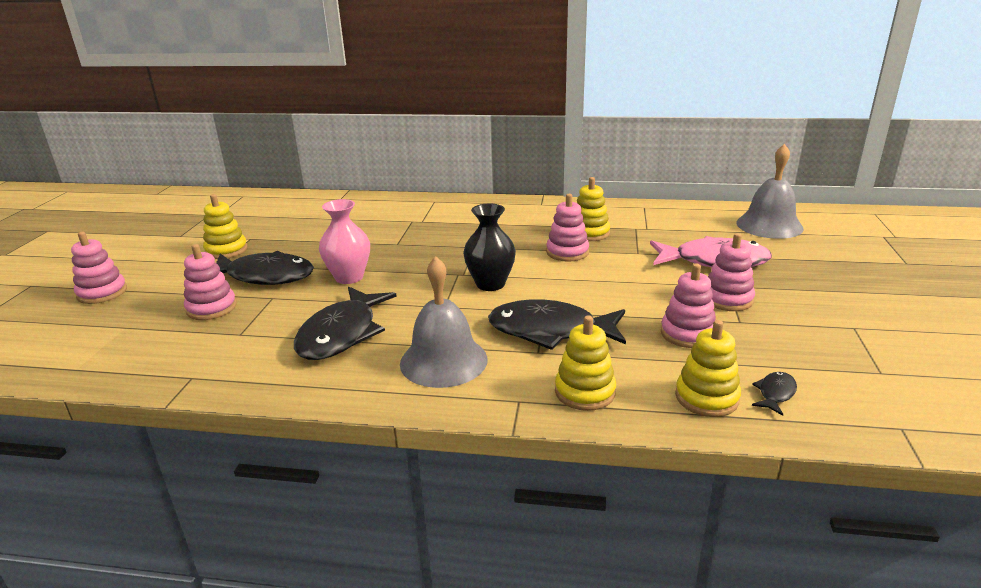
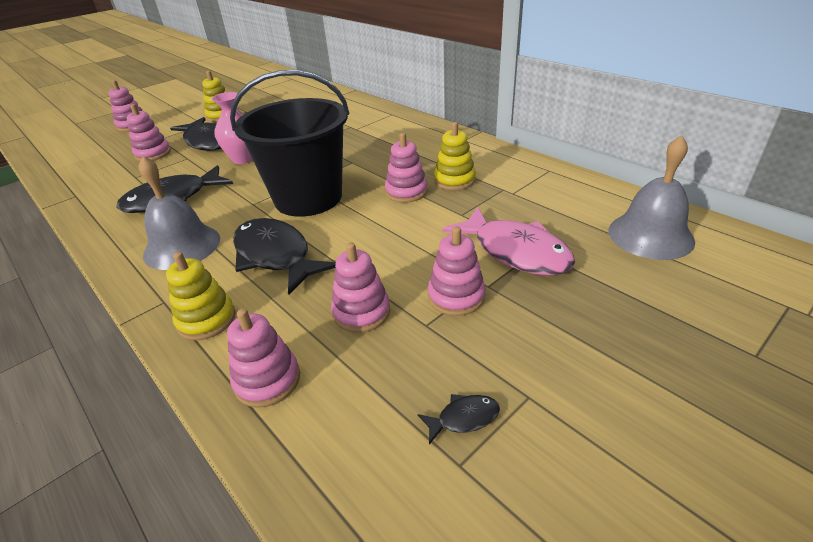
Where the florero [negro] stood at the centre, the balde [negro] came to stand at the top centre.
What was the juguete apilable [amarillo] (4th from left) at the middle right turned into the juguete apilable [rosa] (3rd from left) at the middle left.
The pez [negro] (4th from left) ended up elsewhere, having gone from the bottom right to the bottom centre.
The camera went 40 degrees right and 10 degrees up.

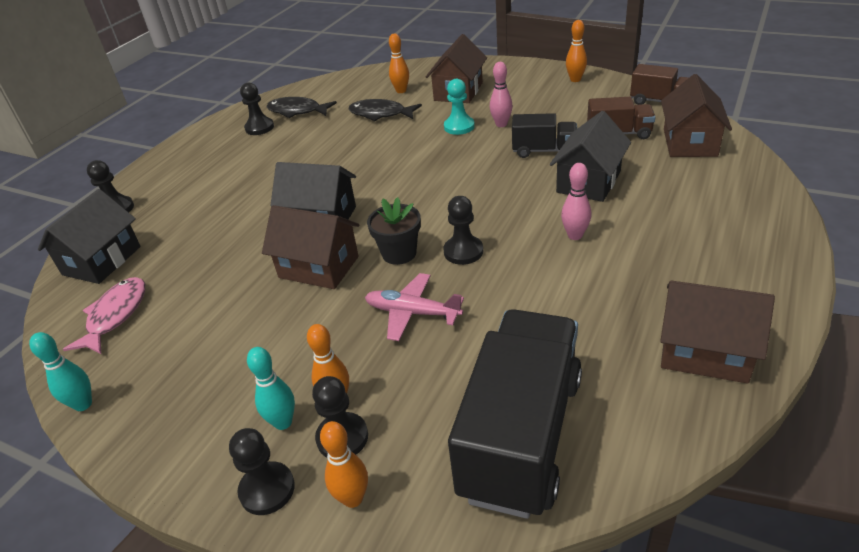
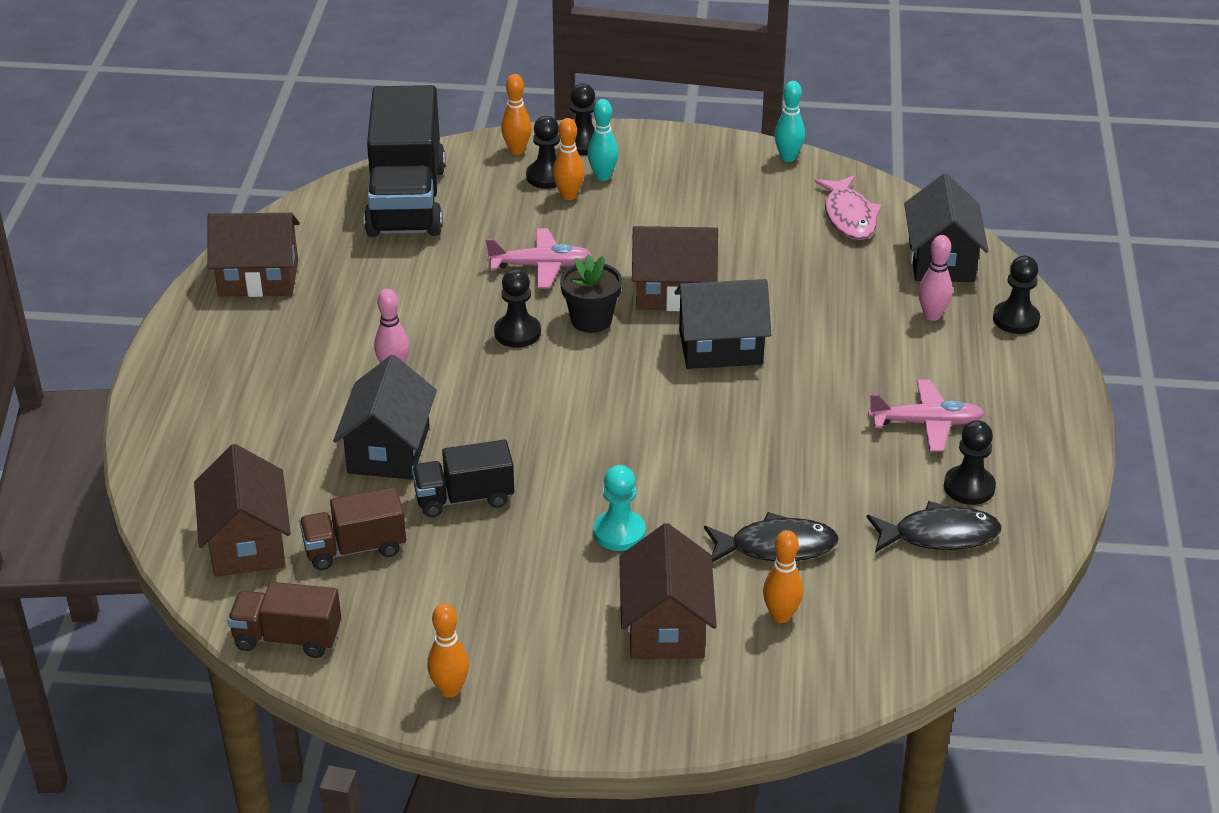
The bolo [rosa] (1st from left in the first image) ended up elsewhere, having gone from the top centre to the middle right.
The second view gained the avión [rosa] (2nd from left) at the middle right.
The camera went 155 degrees right and 0 degrees up.

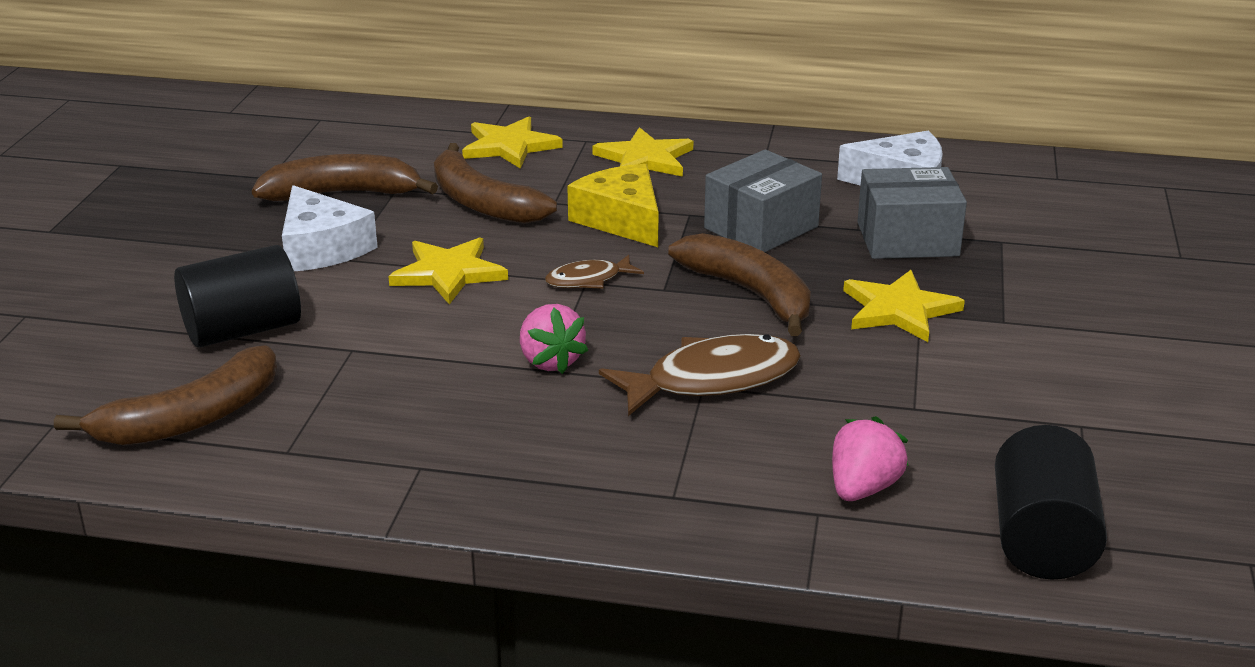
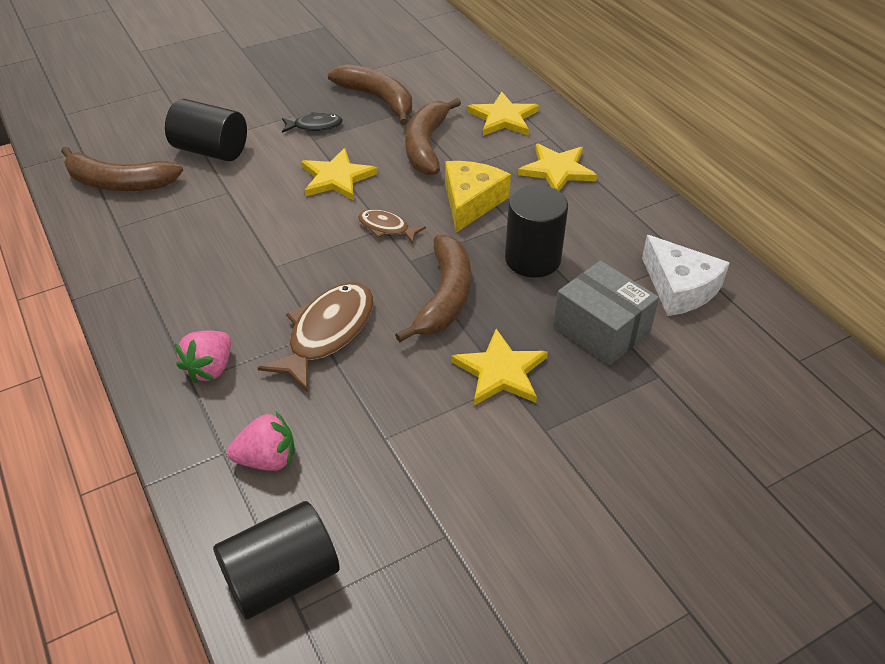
Where the queso [blanco] (1st from left) stood at the middle left, the pez [negro] came to stand at the top centre.
The fresa [rosa] (1st from left) ended up elsewhere, having gone from the centre to the middle left.
The pez [marrón] (2nd from left in the first image) at the centre ended up facing another way, 90 degrees counterclockwise from before.
Where the caja [gris] (1st from left) stood at the top centre, the cilindro [negro] (3rd from left) came to stand at the centre.
The camera went 50 degrees right and 15 degrees up.

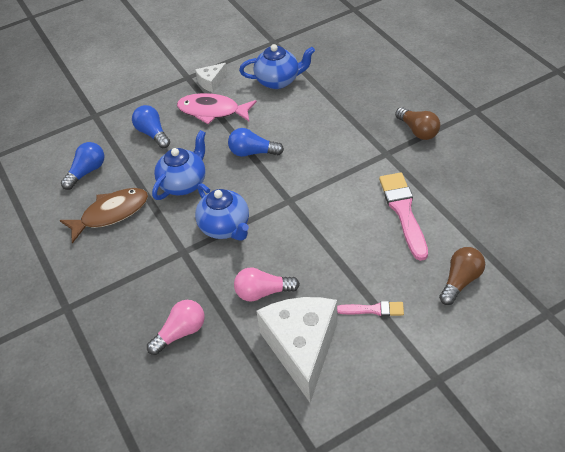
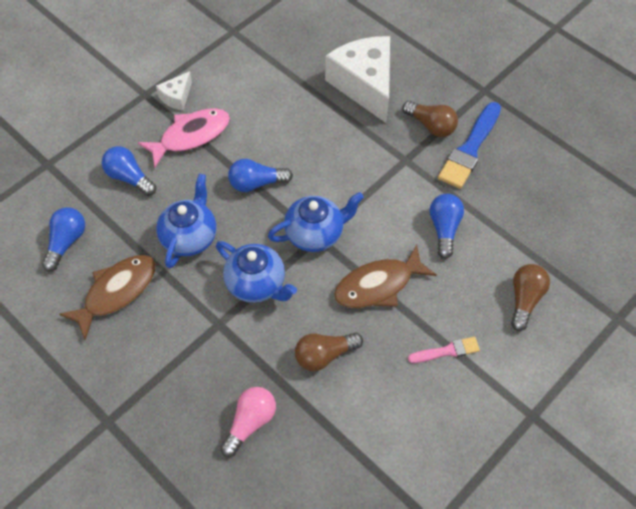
The pez [rosa] at the top centre ended up facing another way, 150 degrees clockwise from before.
What was the bombilla [rosa] (2nd from left) at the centre turned into the bombilla [marrón] (1st from left) at the bottom centre.
The tetera [azul] (3rd from left) ended up elsewhere, having gone from the top centre to the centre.
The queso [blanco] (2nd from left) ended up elsewhere, having gone from the bottom centre to the top centre.
Where the pincel [rosa] (2nd from left) stood at the middle right, the bombilla [azul] (4th from left) came to stand at the middle right.
The second view gained the pez [marrón] (2nd from left) at the centre.
The second view gained the pincel [azul] at the top right.
The camera went 20 degrees left and 10 degrees up.

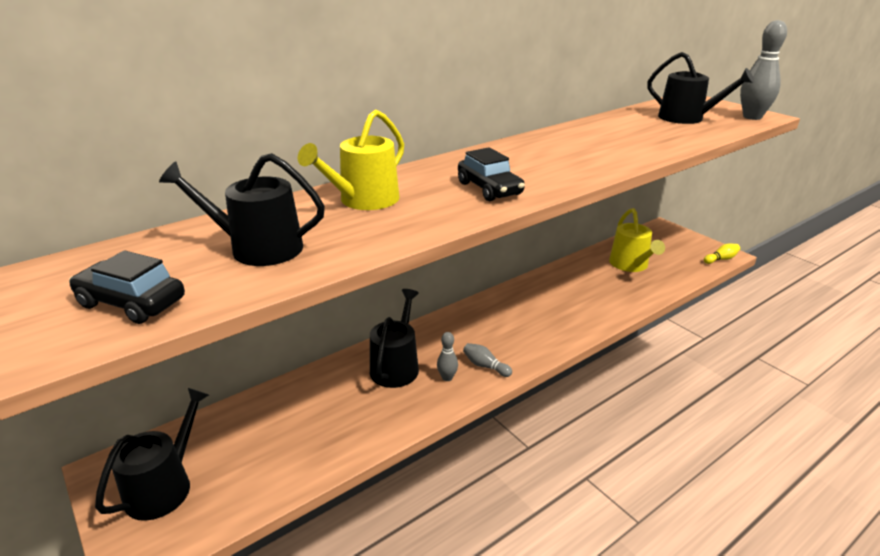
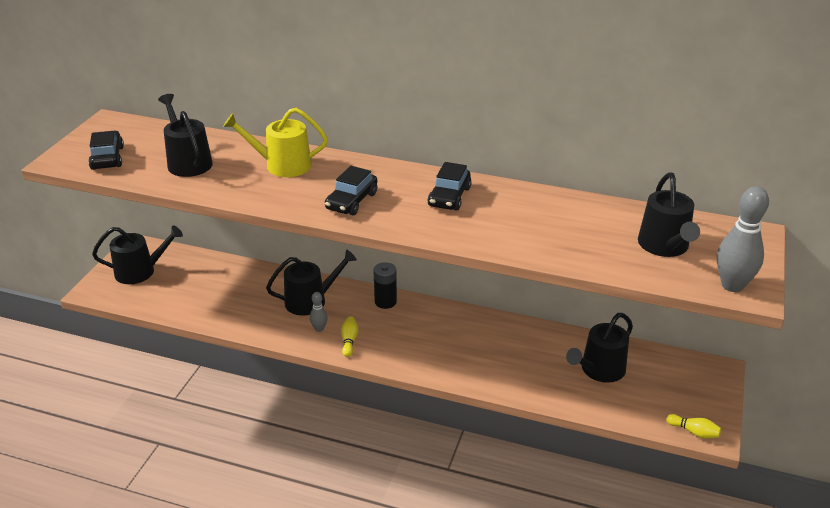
What was the bolo [gris] (2nd from left) at the centre turned into the bolo [amarillo] (1st from left) at the centre.
What was the regadera [amarillo] (2nd from left) at the middle right turned into the regadera [negro] (4th from left) at the bottom right.
The second view gained the pila [negro] at the centre.
The second view gained the coche [negro] (3rd from left) at the centre.
The camera went 55 degrees right and 5 degrees up.

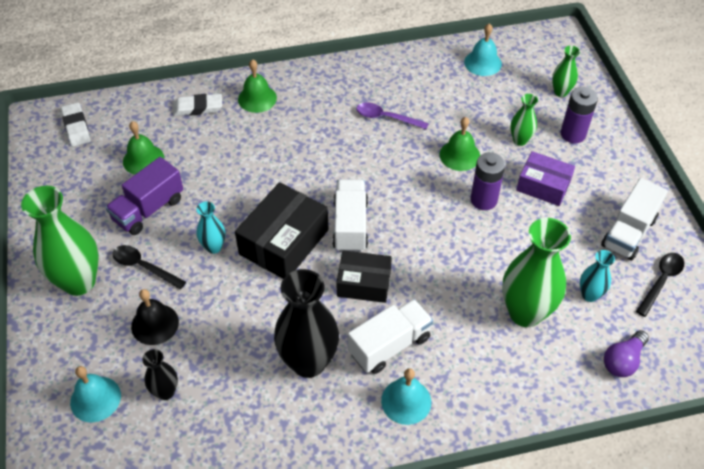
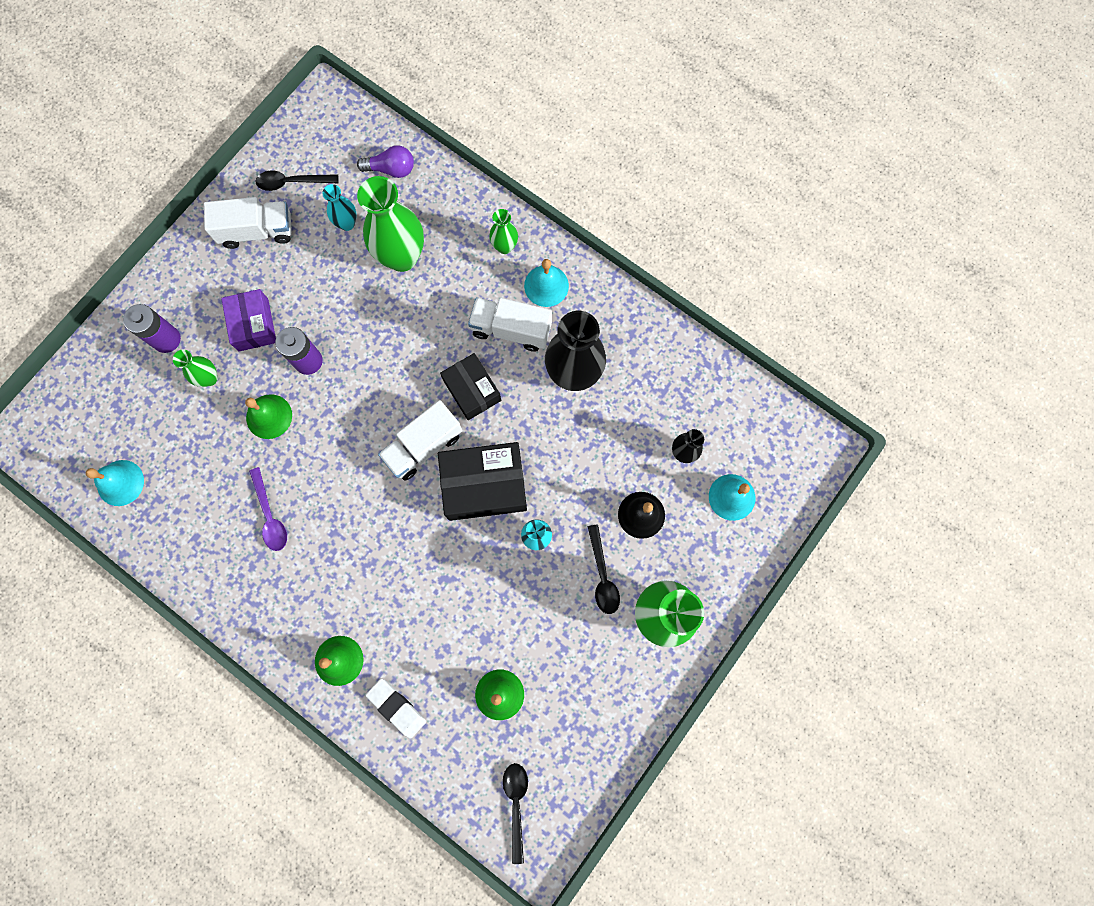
Where the goma de borrar [blanco] (1st from left) stood at the top left, the cuchara [negro] (2nd from left) came to stand at the bottom centre.
The second view lost the camión [morado] at the middle left.
The florero [verde] (4th from left in the first image) ended up elsewhere, having gone from the top right to the top centre.
The camera went 130 degrees left and 25 degrees up.

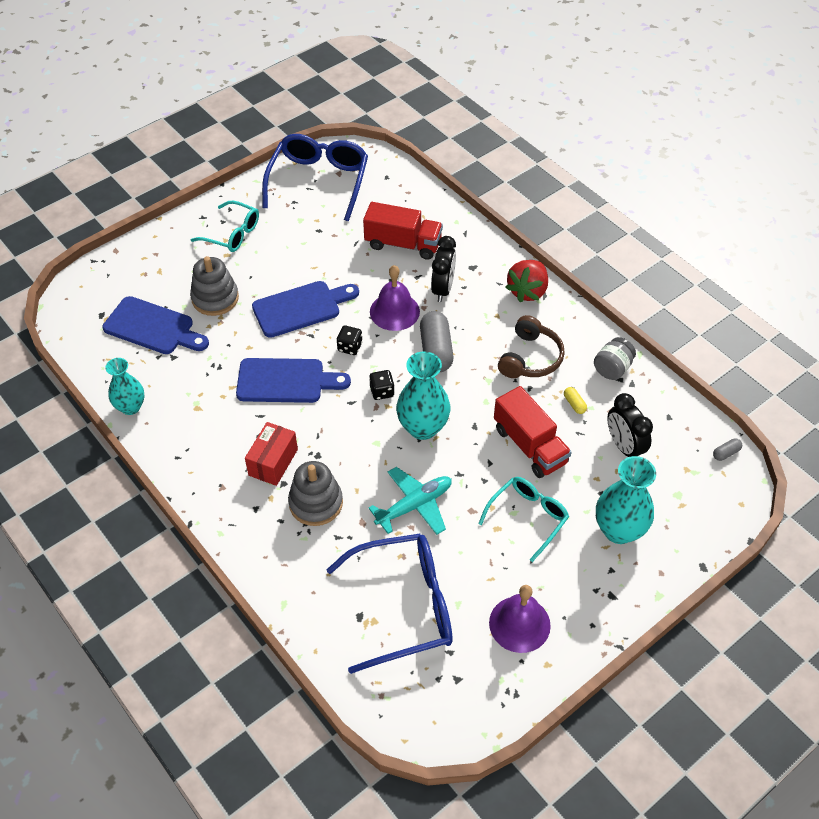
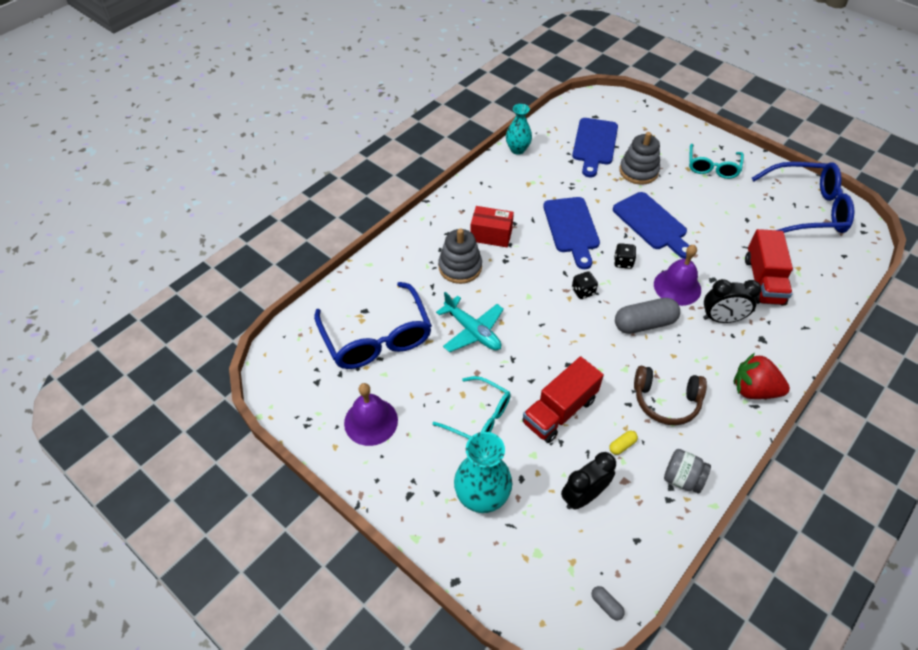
The second view lost the florero [turquesa] (2nd from left) at the centre.
The camera went 80 degrees right and 0 degrees up.

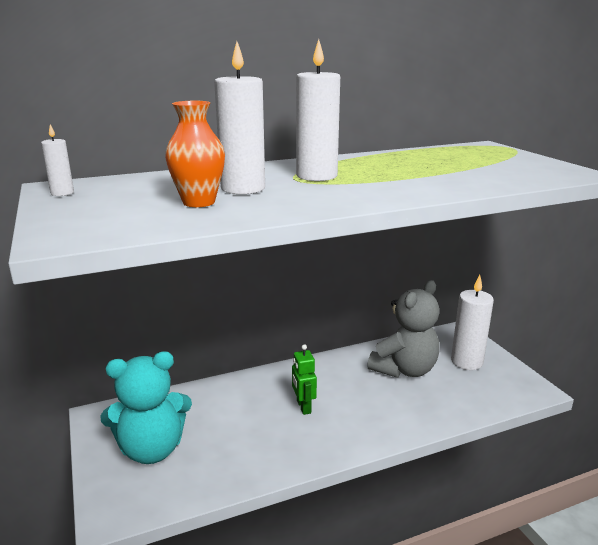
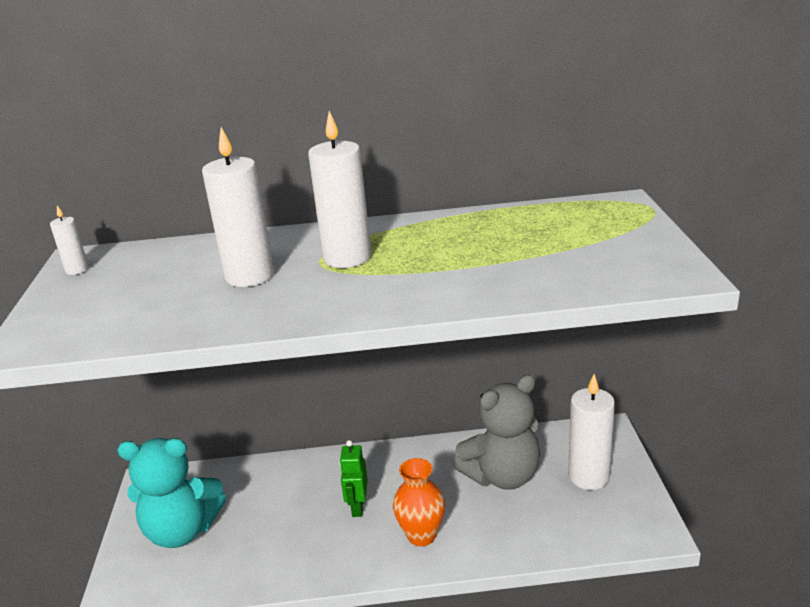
The florero [naranja] ended up elsewhere, having gone from the top left to the bottom centre.
The camera went 20 degrees right and 5 degrees up.

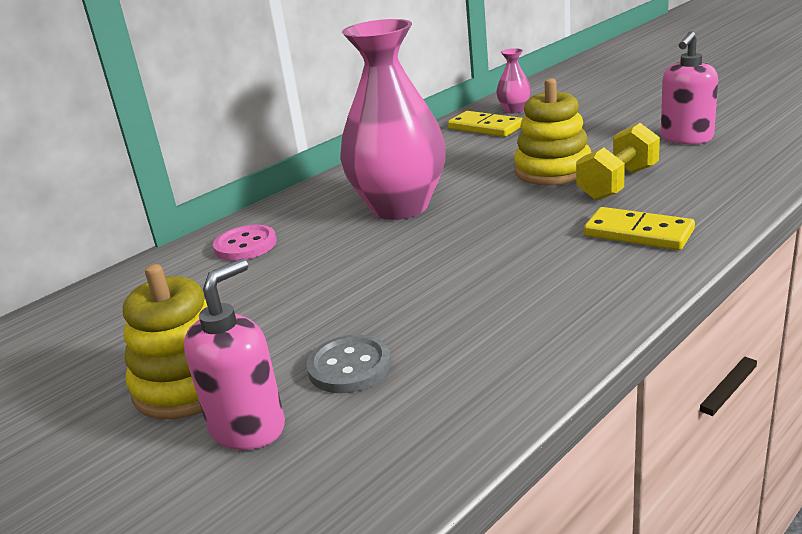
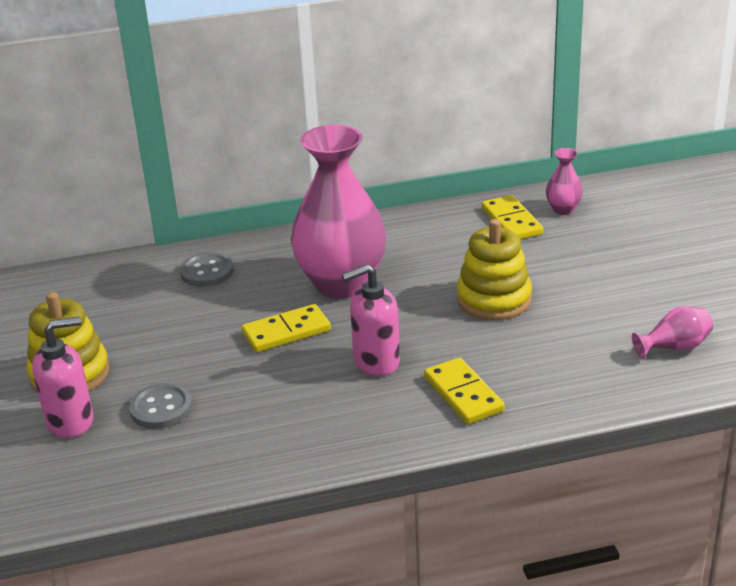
What was the botón [rosa] at the middle left turned into the botón [gris] (2nd from left) at the middle left.
The second view lost the mancuerna [amarillo] at the top right.
The dispensador de jabón [rosa] (2nd from left) ended up elsewhere, having gone from the top right to the centre.
The second view gained the ficha de dominó [amarillo] (1st from left) at the centre.
The second view gained the florero [rosa] (3rd from left) at the middle right.
The camera went 30 degrees right and 5 degrees up.

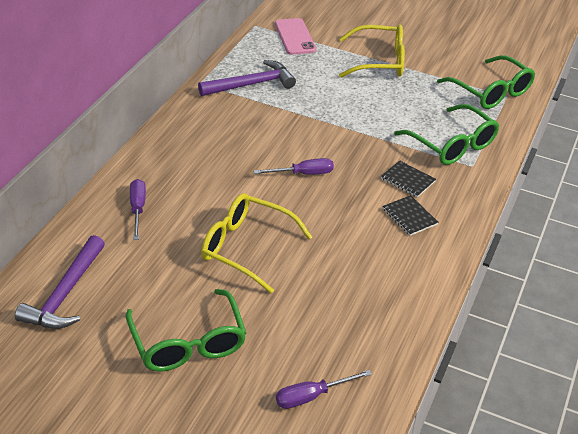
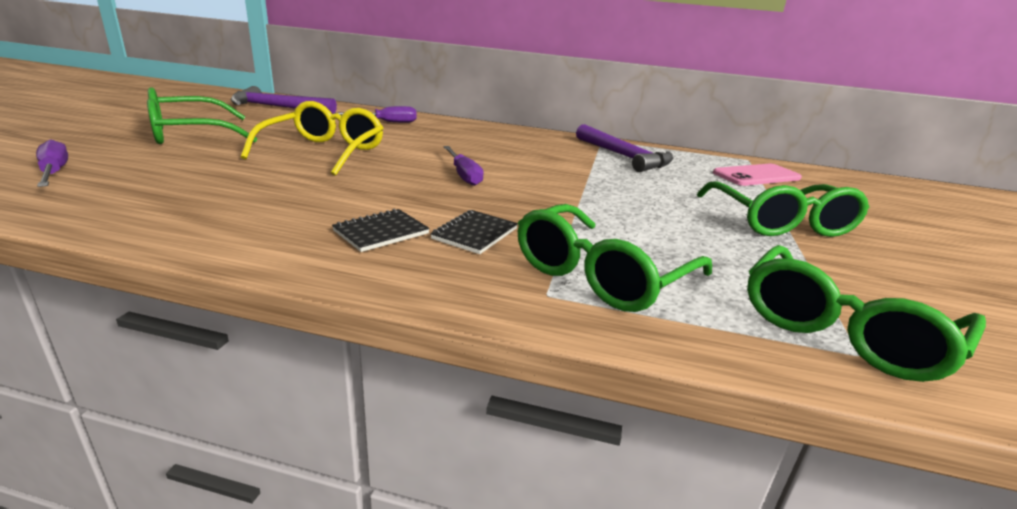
What was the gafas [amarillo] (2nd from left) at the top centre turned into the gafas [verde] (3rd from left) at the middle right.
The camera went 80 degrees right and 15 degrees down.

